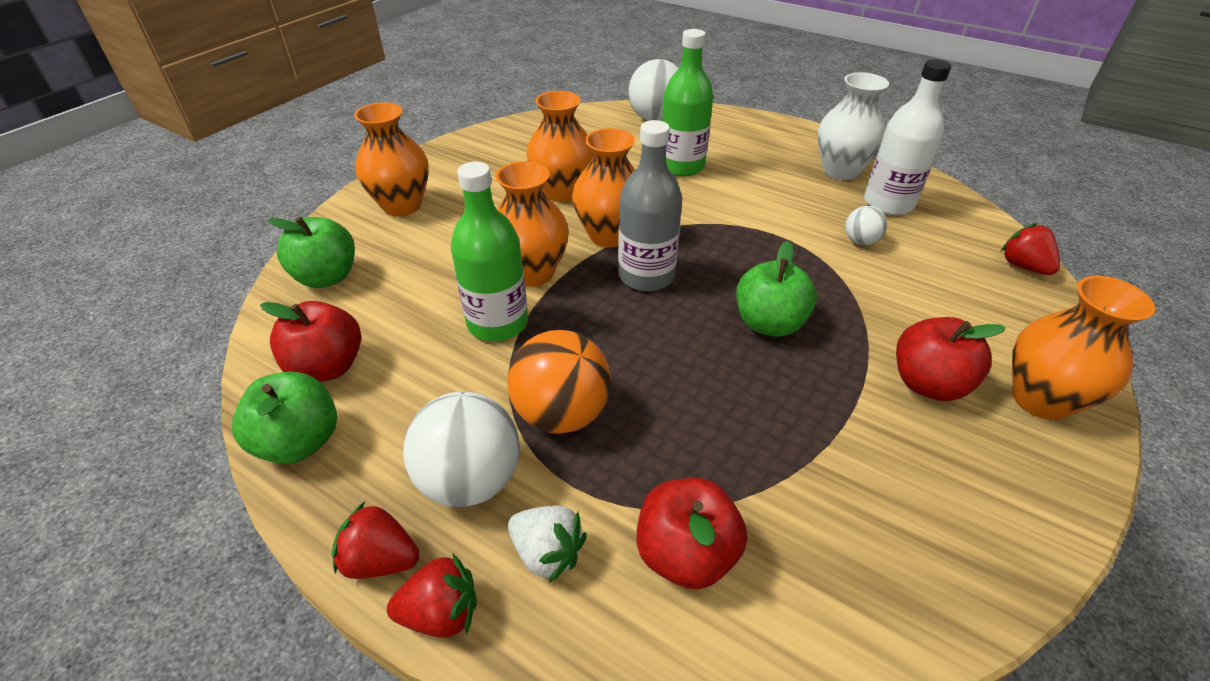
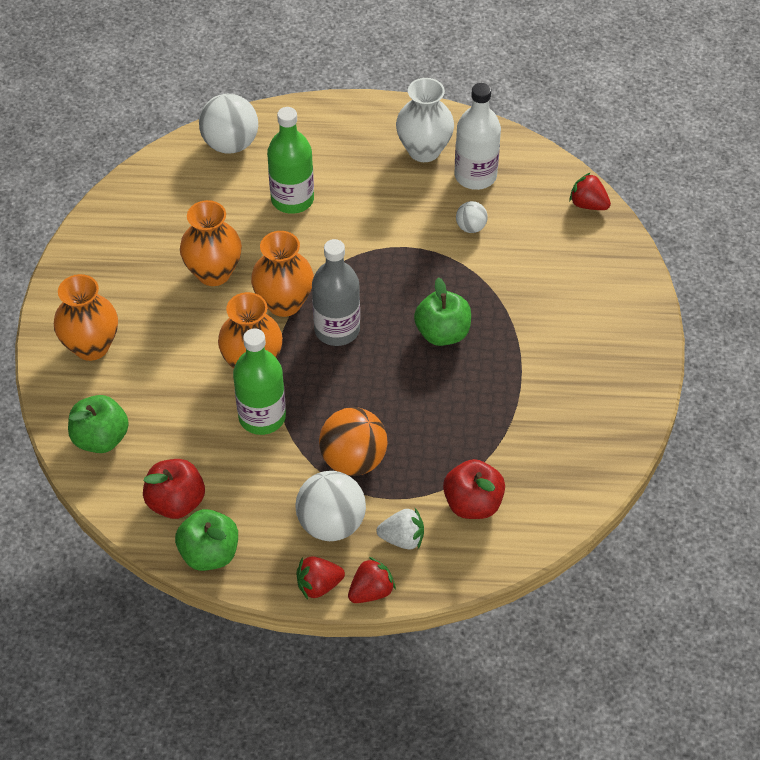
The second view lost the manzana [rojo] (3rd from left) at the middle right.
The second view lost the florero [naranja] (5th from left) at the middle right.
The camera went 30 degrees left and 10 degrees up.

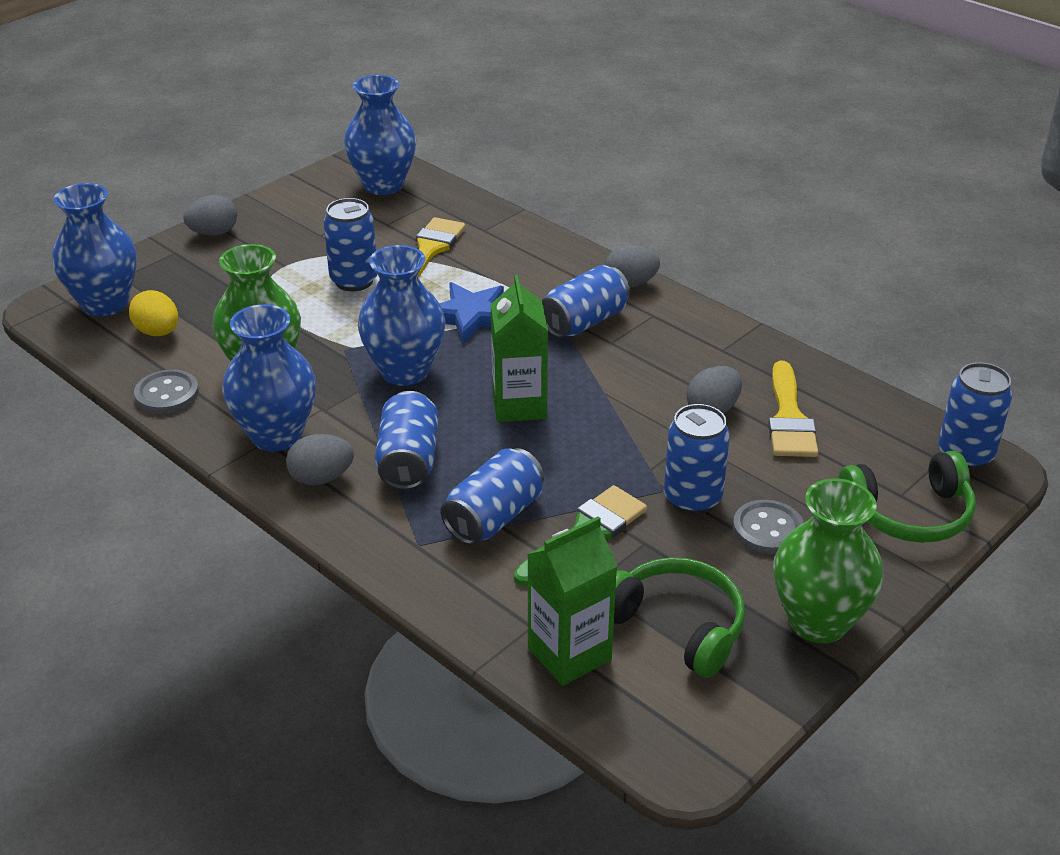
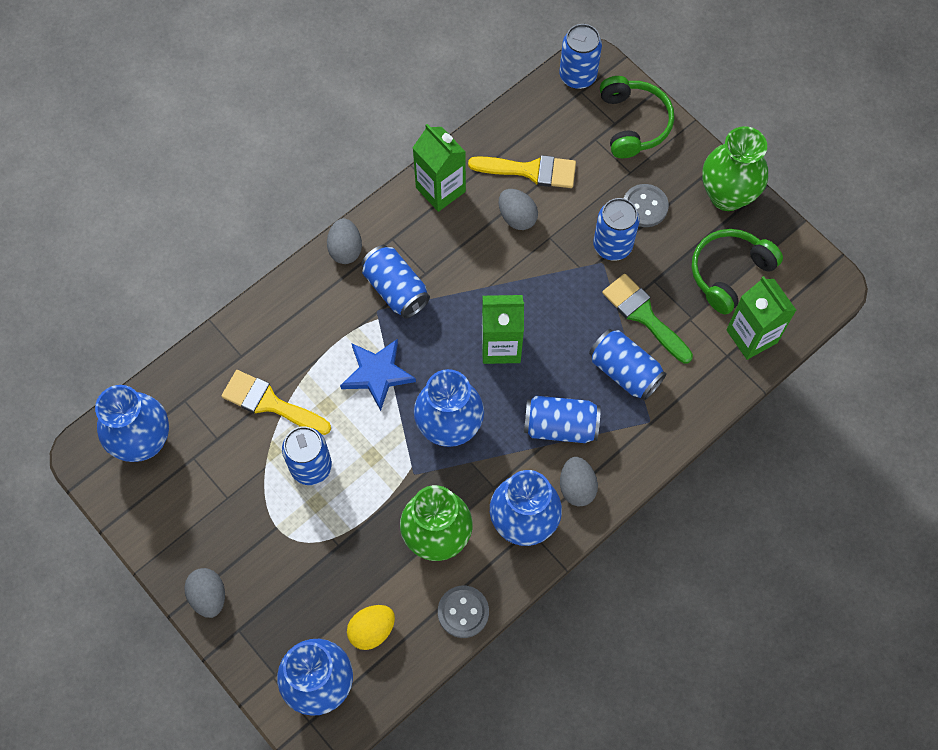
The second view gained the cartón de leche [verde] (1st from left) at the top centre.
The camera went 85 degrees left and 30 degrees up.

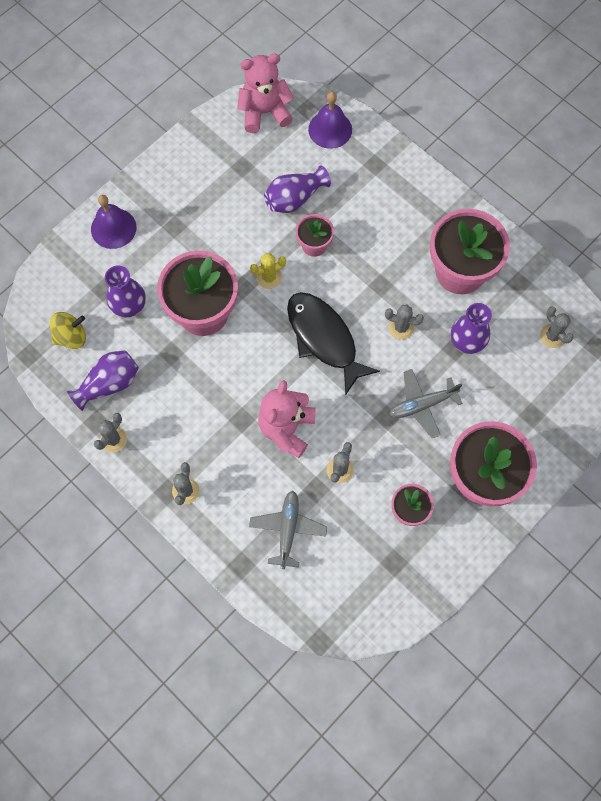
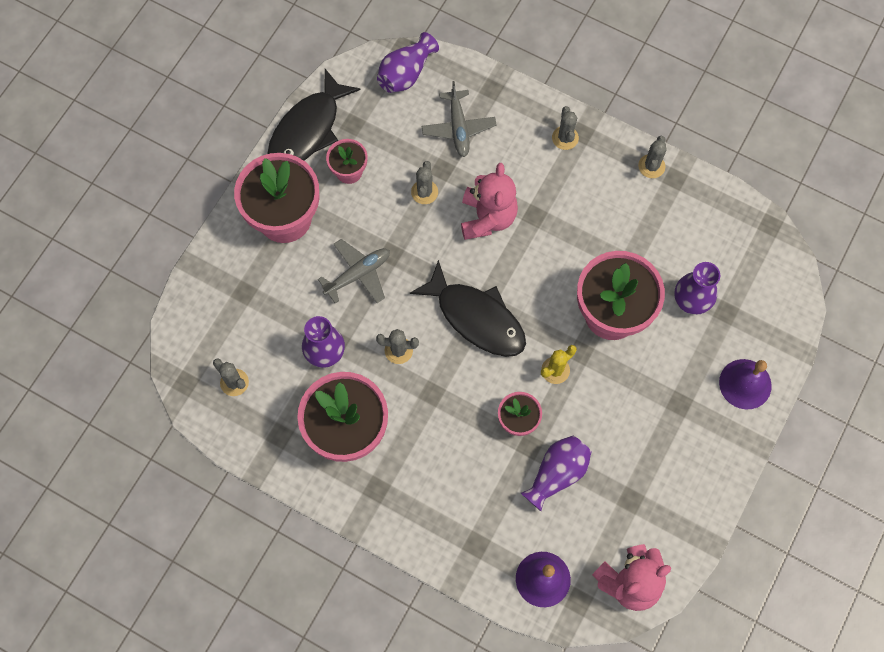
The second view lost the peonza [amarillo] at the middle left.
The florero [morado] (1st from left in the first image) ended up elsewhere, having gone from the middle left to the top centre.
The second view gained the pez [negro] (1st from left) at the top centre.
The camera went 165 degrees right and 0 degrees up.

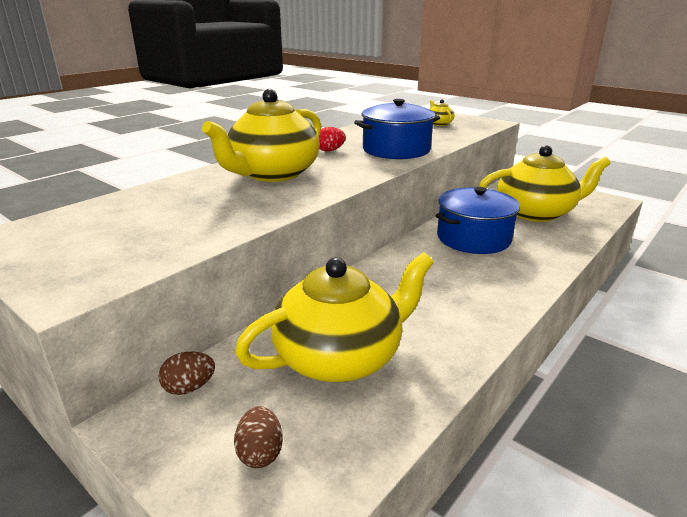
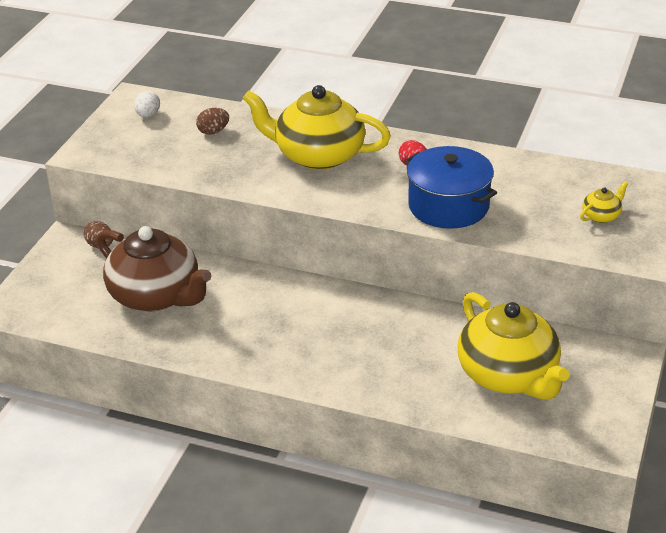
The huevo [marrón] (2nd from left) ended up elsewhere, having gone from the bottom centre to the top left.
What was the tetera [amarillo] (2nd from left) at the centre turned into the tetera [marrón] at the middle left.
The second view lost the olla [azul] (2nd from left) at the middle right.
The second view gained the huevo [blanco] at the top left.
The camera went 70 degrees right and 10 degrees up.

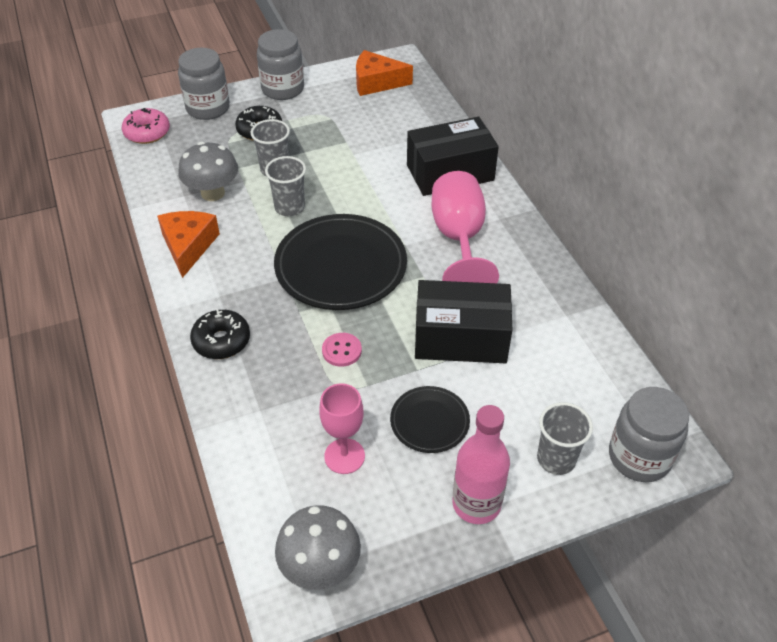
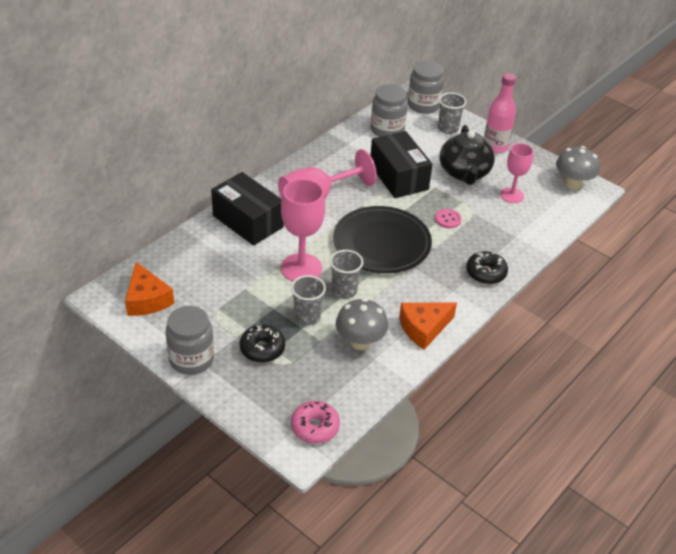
The tarro [gris] (1st from left in the first image) ended up elsewhere, having gone from the top left to the top centre.
Where the plato [negro] (2nd from left) stood at the centre, the tetera [negro] came to stand at the top right.
The second view gained the copa [rosa] (1st from left) at the centre.
The camera went 120 degrees left and 5 degrees down.

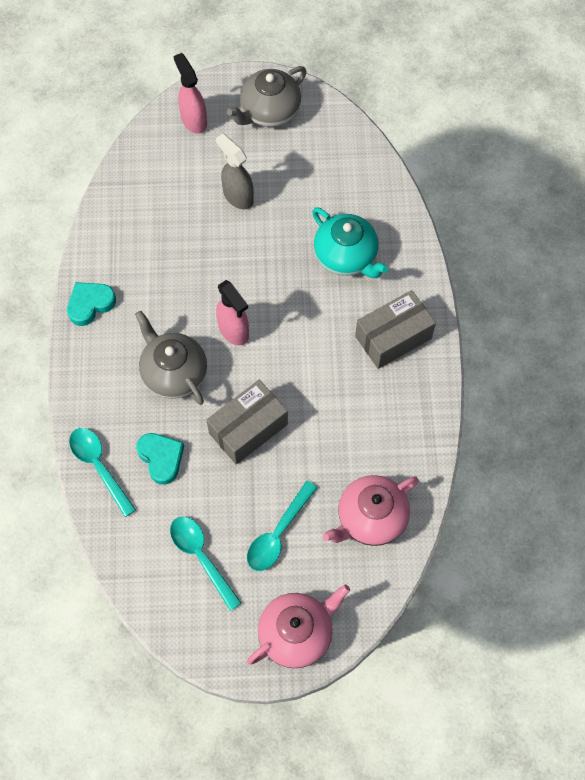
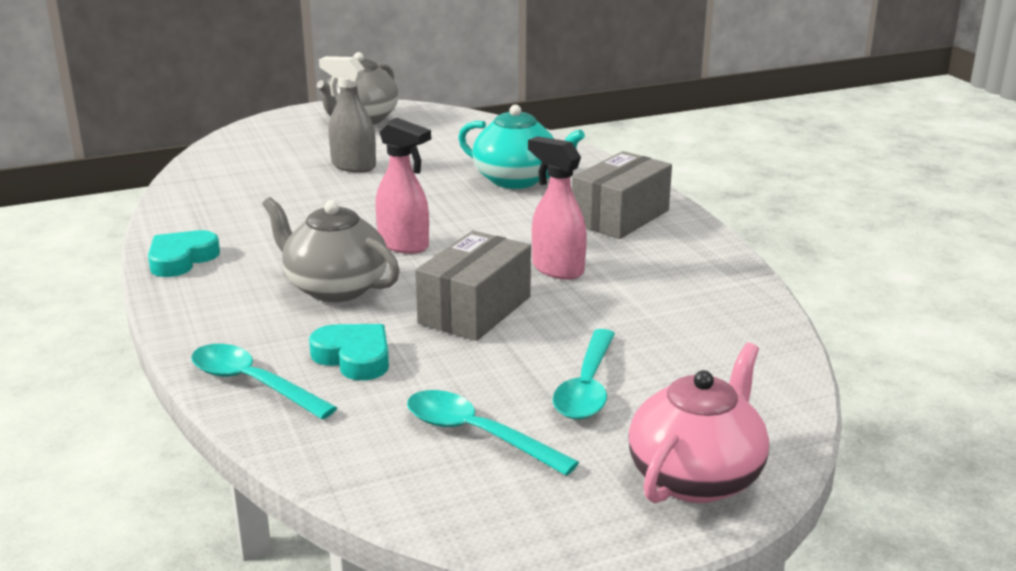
The pulverizador [rosa] (1st from left in the first image) ended up elsewhere, having gone from the top left to the centre.
The second view lost the tetera [rosa] (2nd from left) at the centre.
The camera went 20 degrees left and 40 degrees down.

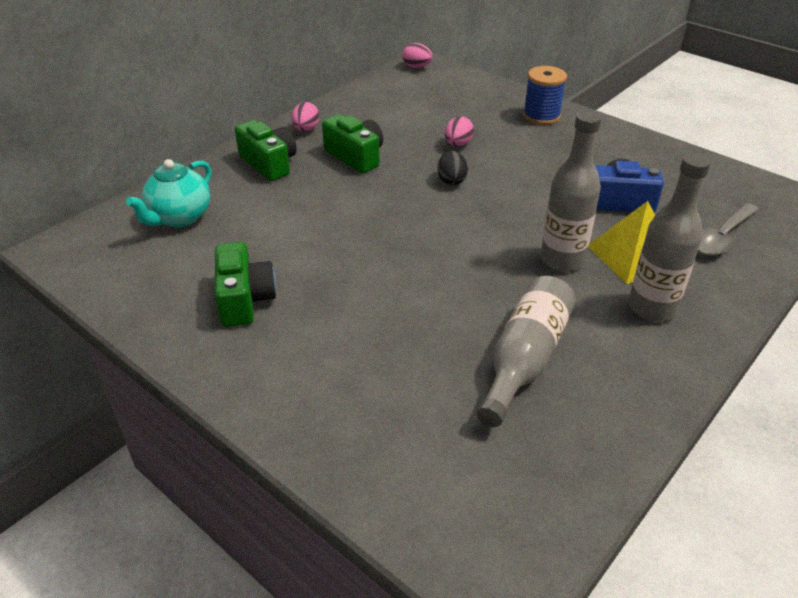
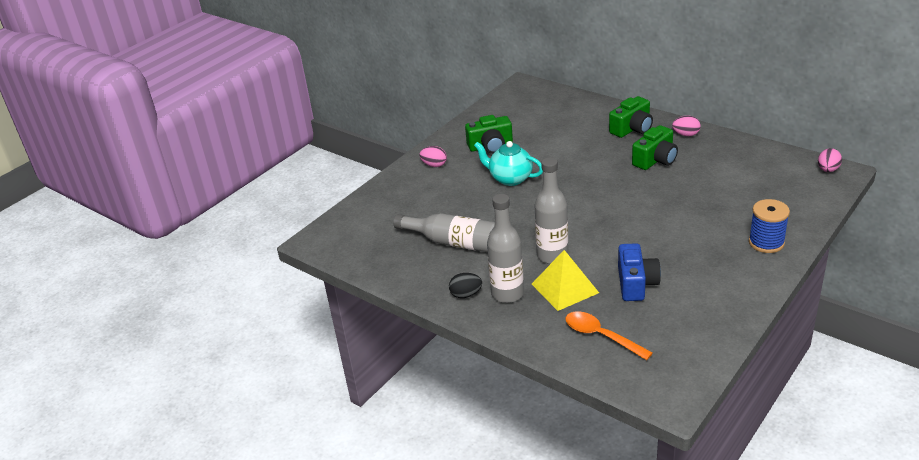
The tetera [turquesa] ended up elsewhere, having gone from the top left to the centre.
The huevo [negro] ended up elsewhere, having gone from the top centre to the centre.
The huevo [rosa] (3rd from left in the first image) ended up elsewhere, having gone from the top centre to the centre.
What was the cuchara [gris] at the middle right turned into the cuchara [naranja] at the bottom centre.
The camera went 90 degrees right and 5 degrees down.

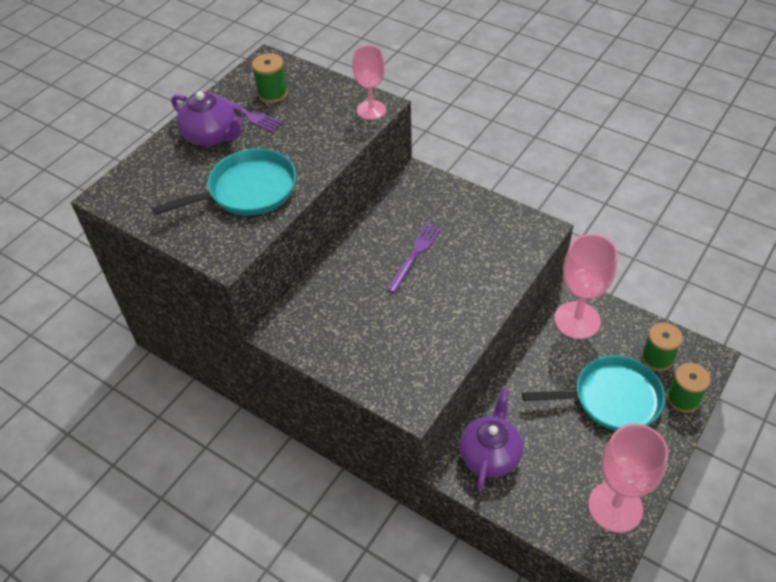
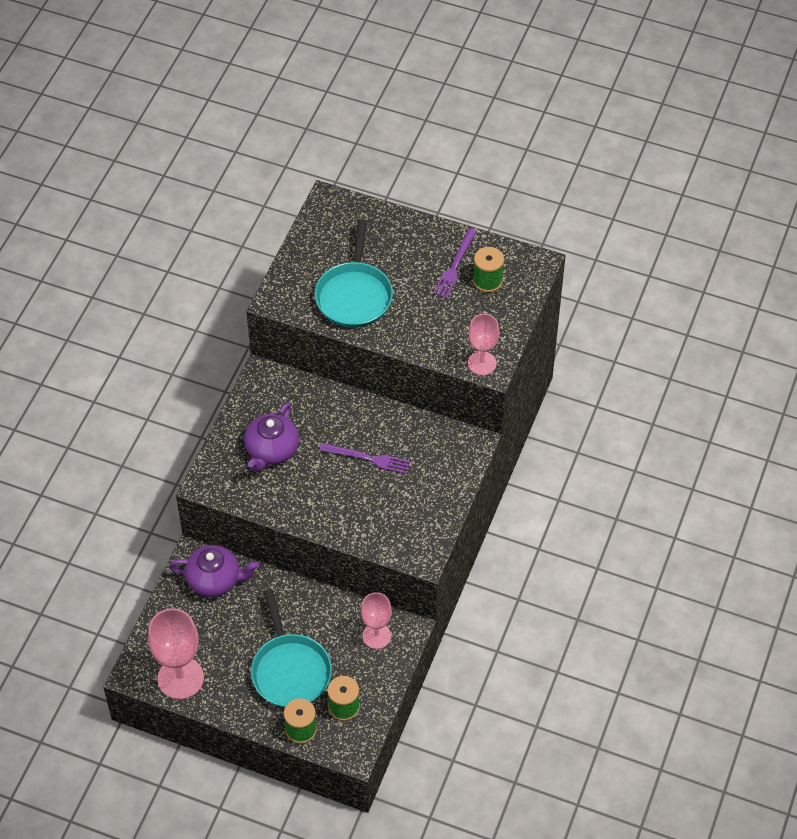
The sartén [turquesa] (1st from left in the first image) at the top left ended up facing another way, 45 degrees clockwise from before.
The tetera [morado] (1st from left in the first image) ended up elsewhere, having gone from the top left to the centre.
The size of the copa [rosa] (2nd from left) at the middle right changed by a factor of 0.63.
The camera went 75 degrees right and 5 degrees up.

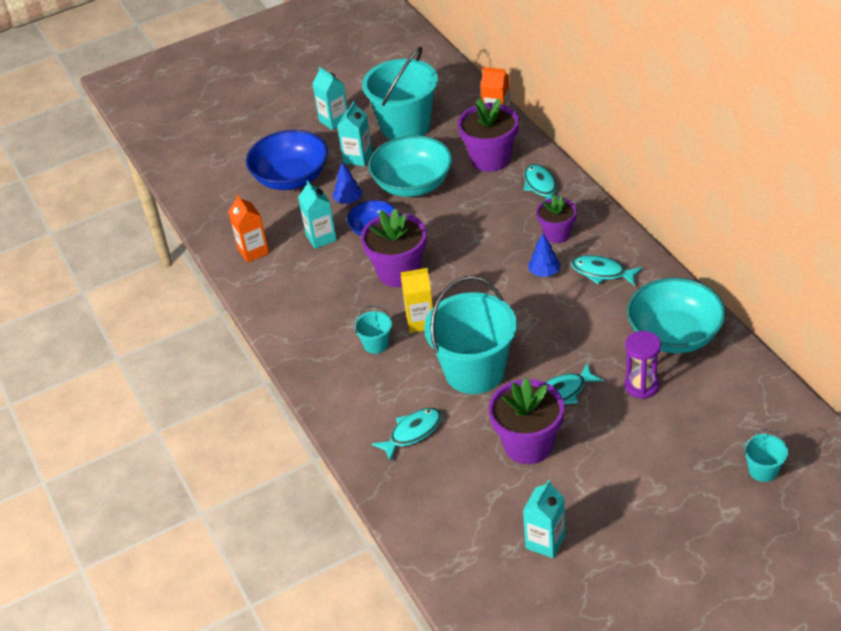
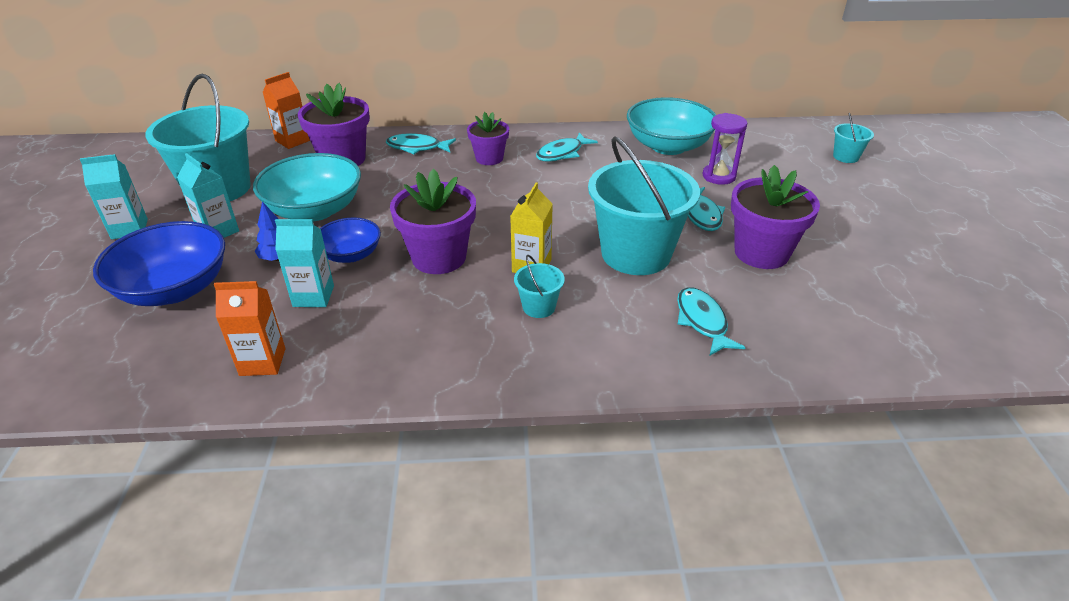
The second view lost the cartón de leche [turquesa] (4th from left) at the bottom centre.
The second view lost the árbol [azul] (2nd from left) at the centre.
The camera went 70 degrees left and 5 degrees down.

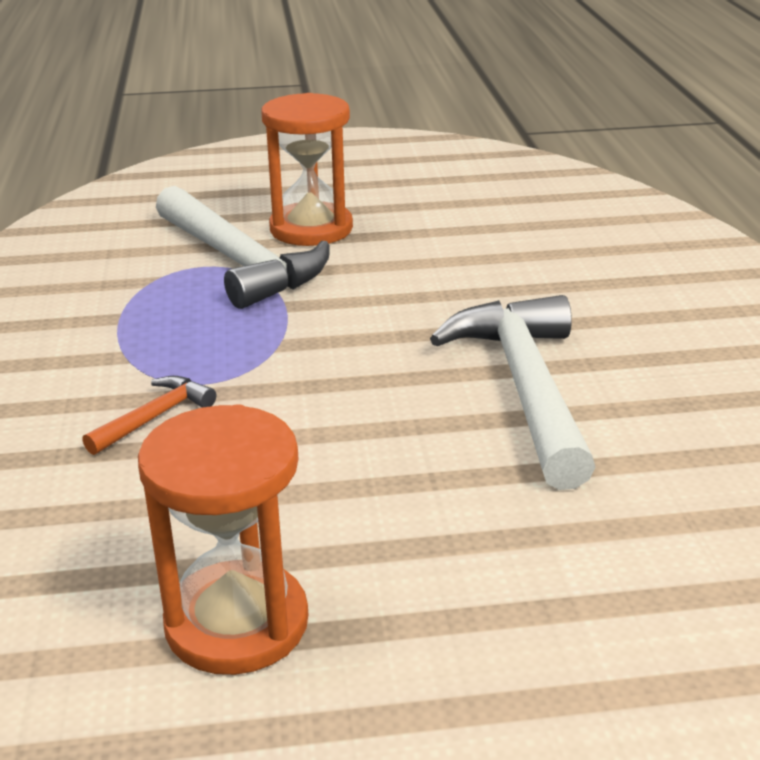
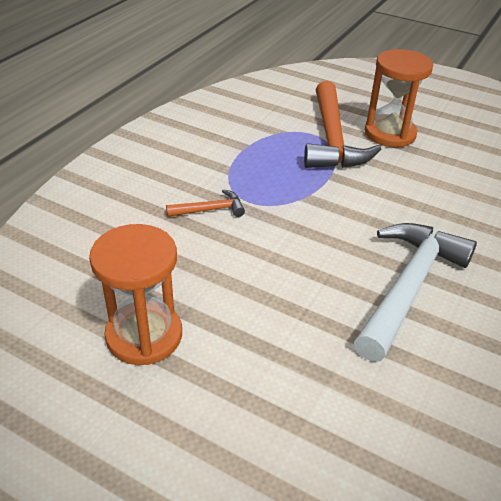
What was the martillo [blanco] (1st from left) at the top left turned into the martillo [naranja] (2nd from left) at the top right.
The camera went 35 degrees right and 10 degrees up.

